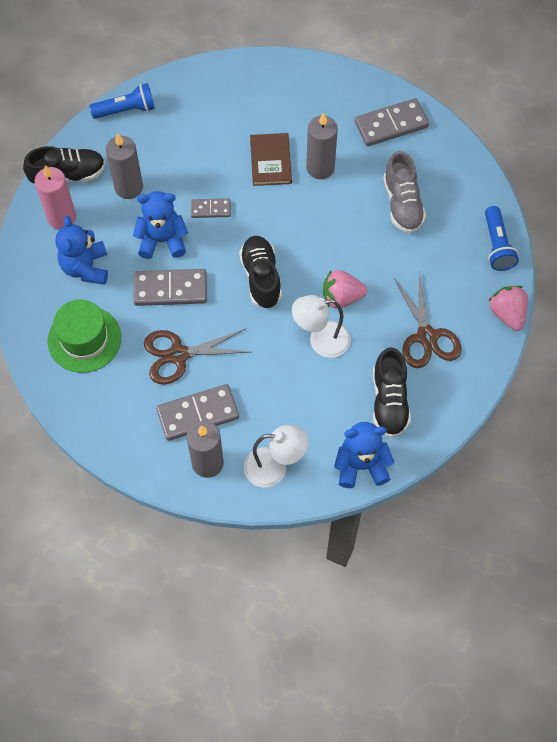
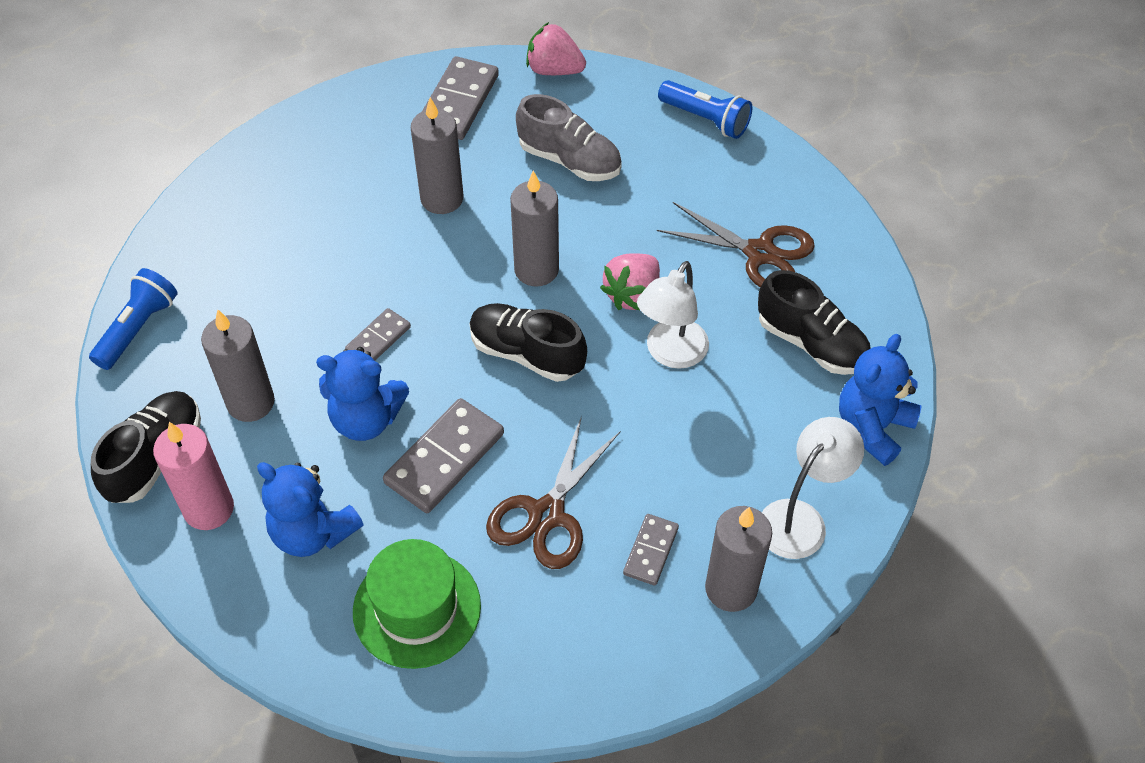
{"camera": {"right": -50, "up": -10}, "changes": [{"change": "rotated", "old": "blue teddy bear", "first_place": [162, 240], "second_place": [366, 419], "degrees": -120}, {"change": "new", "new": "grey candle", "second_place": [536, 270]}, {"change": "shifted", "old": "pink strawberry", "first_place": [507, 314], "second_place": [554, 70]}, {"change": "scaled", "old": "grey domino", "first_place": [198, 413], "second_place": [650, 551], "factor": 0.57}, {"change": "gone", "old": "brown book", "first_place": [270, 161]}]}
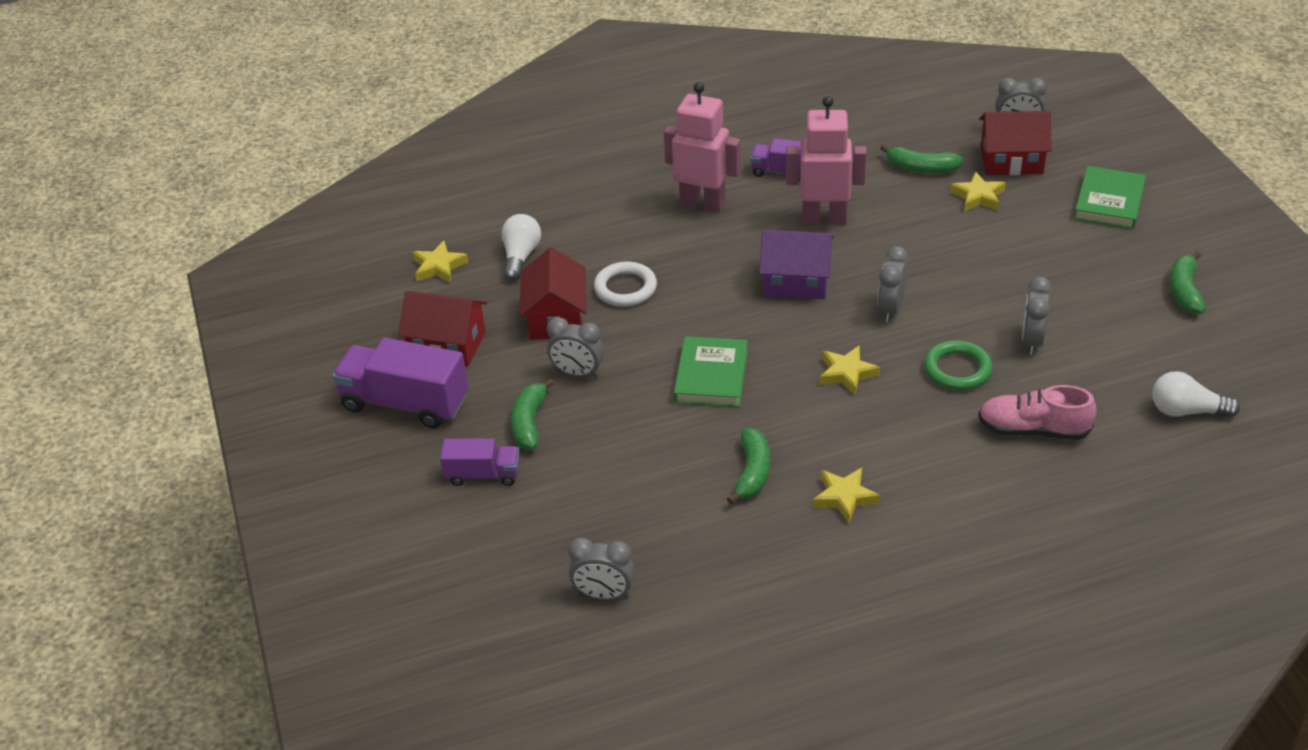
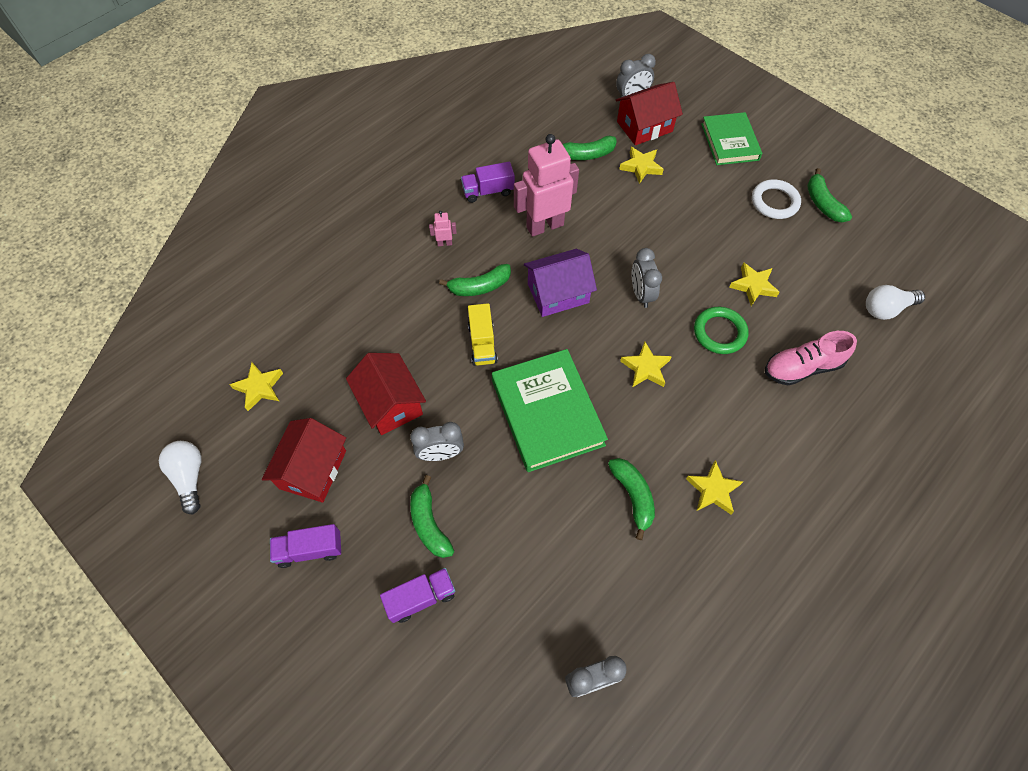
{"camera": {"right": -30, "up": 20}, "changes": [{"change": "shifted", "old": "white light bulb", "first_place": [520, 257], "second_place": [189, 477]}, {"change": "rotated", "old": "red house", "first_place": [447, 345], "second_place": [313, 469], "degrees": -60}, {"change": "scaled", "old": "purple truck", "first_place": [405, 403], "second_place": [310, 550], "factor": 0.57}, {"change": "scaled", "old": "pink robot", "first_place": [703, 204], "second_place": [444, 243], "factor": 0.4}, {"change": "new", "new": "green banana", "second_place": [479, 287]}, {"change": "new", "new": "yellow truck", "second_place": [482, 343]}, {"change": "scaled", "old": "green book", "first_place": [711, 376], "second_place": [547, 412], "factor": 1.5}, {"change": "swapped", "old": "grey clock", "new": "yellow star", "first_place": [1032, 341], "second_place": [753, 286]}, {"change": "shifted", "old": "white ring", "first_place": [625, 288], "second_place": [774, 202]}]}
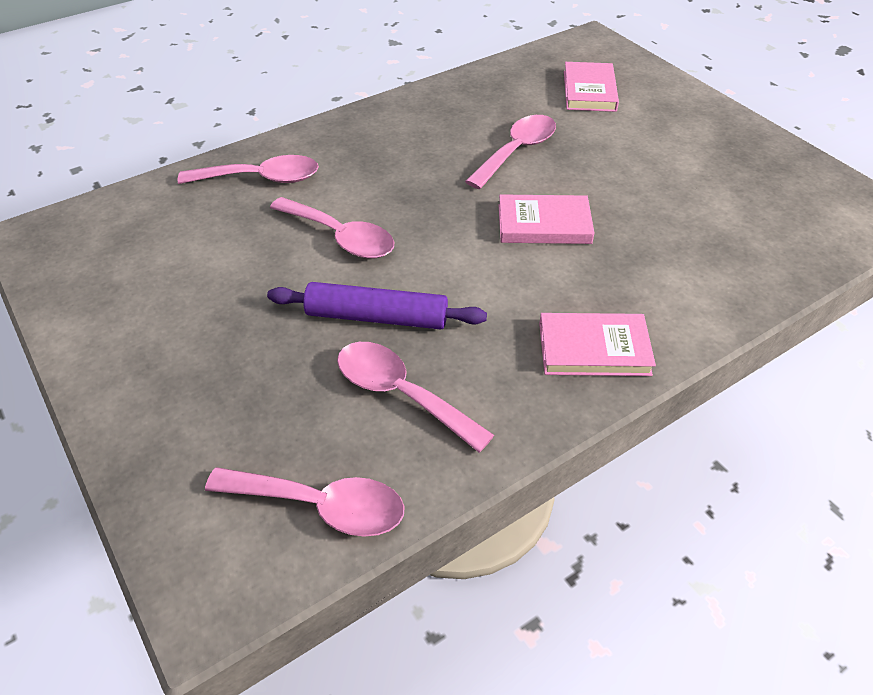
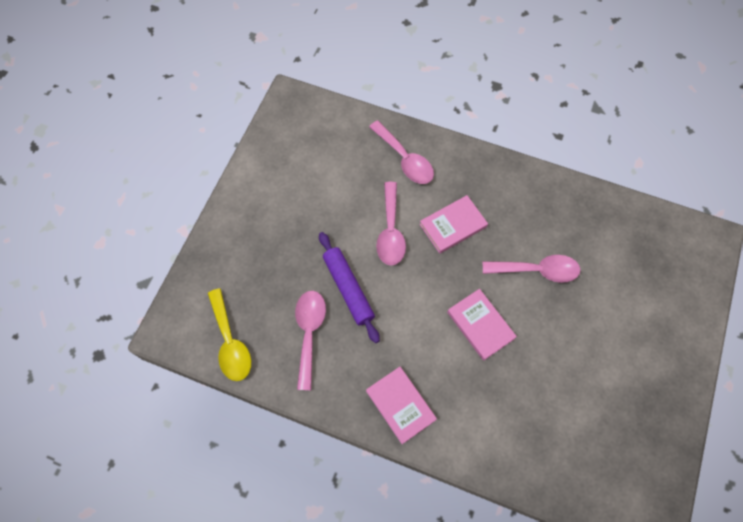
{"camera": {"right": 55, "up": 20}, "changes": [{"change": "repainted", "old": "pink spoon", "new": "yellow spoon", "first_place": [321, 506], "second_place": [230, 342]}, {"change": "shifted", "old": "pink book", "first_place": [589, 91], "second_place": [453, 226]}]}
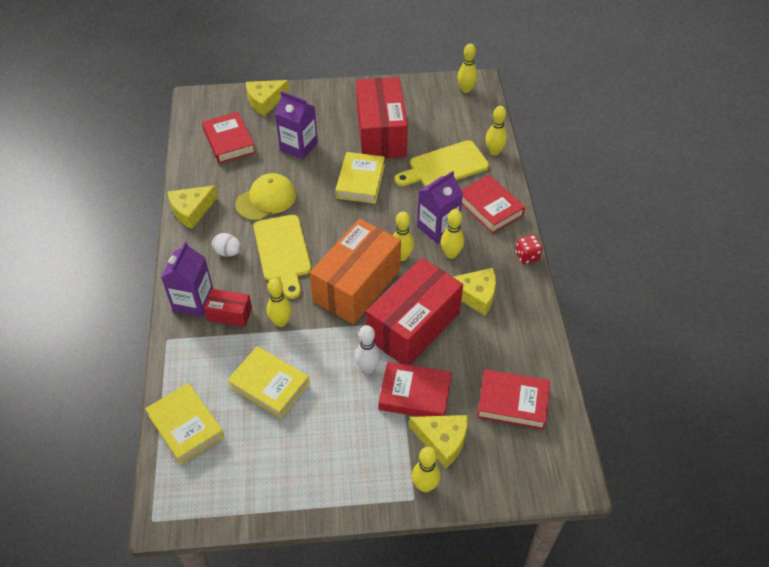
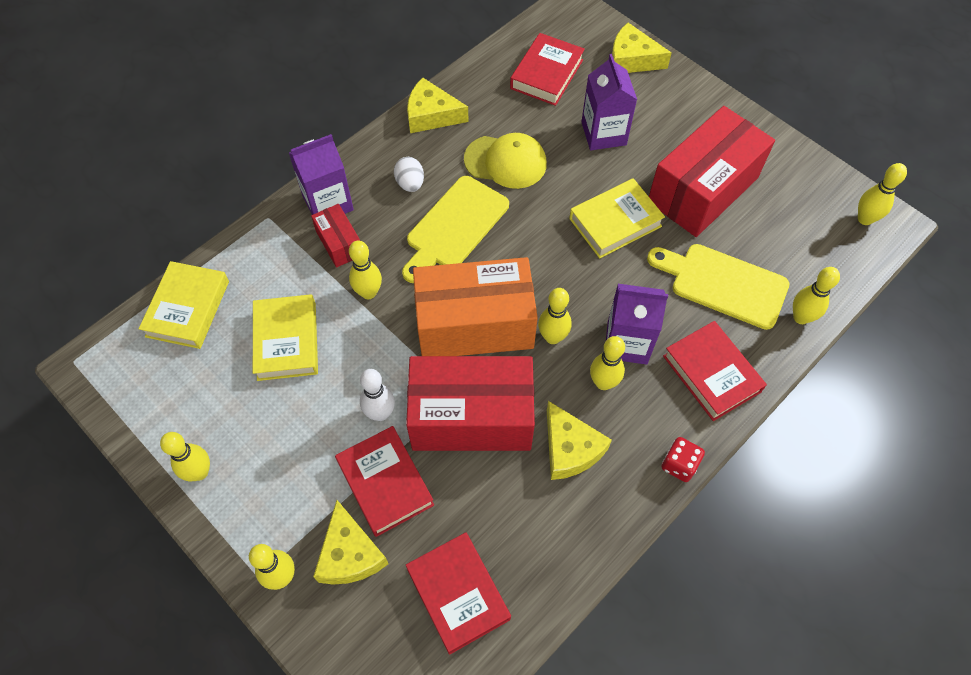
{"camera": {"right": 50, "up": 10}, "changes": [{"change": "new", "new": "yellow bowling pin", "second_place": [199, 472]}, {"change": "rotated", "old": "red book", "first_place": [490, 207], "second_place": [711, 374], "degrees": -45}]}
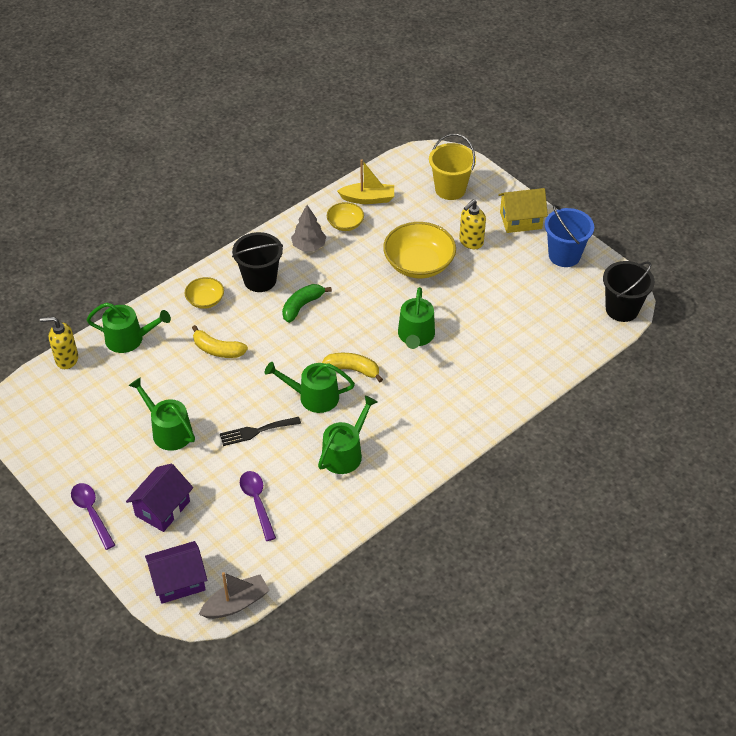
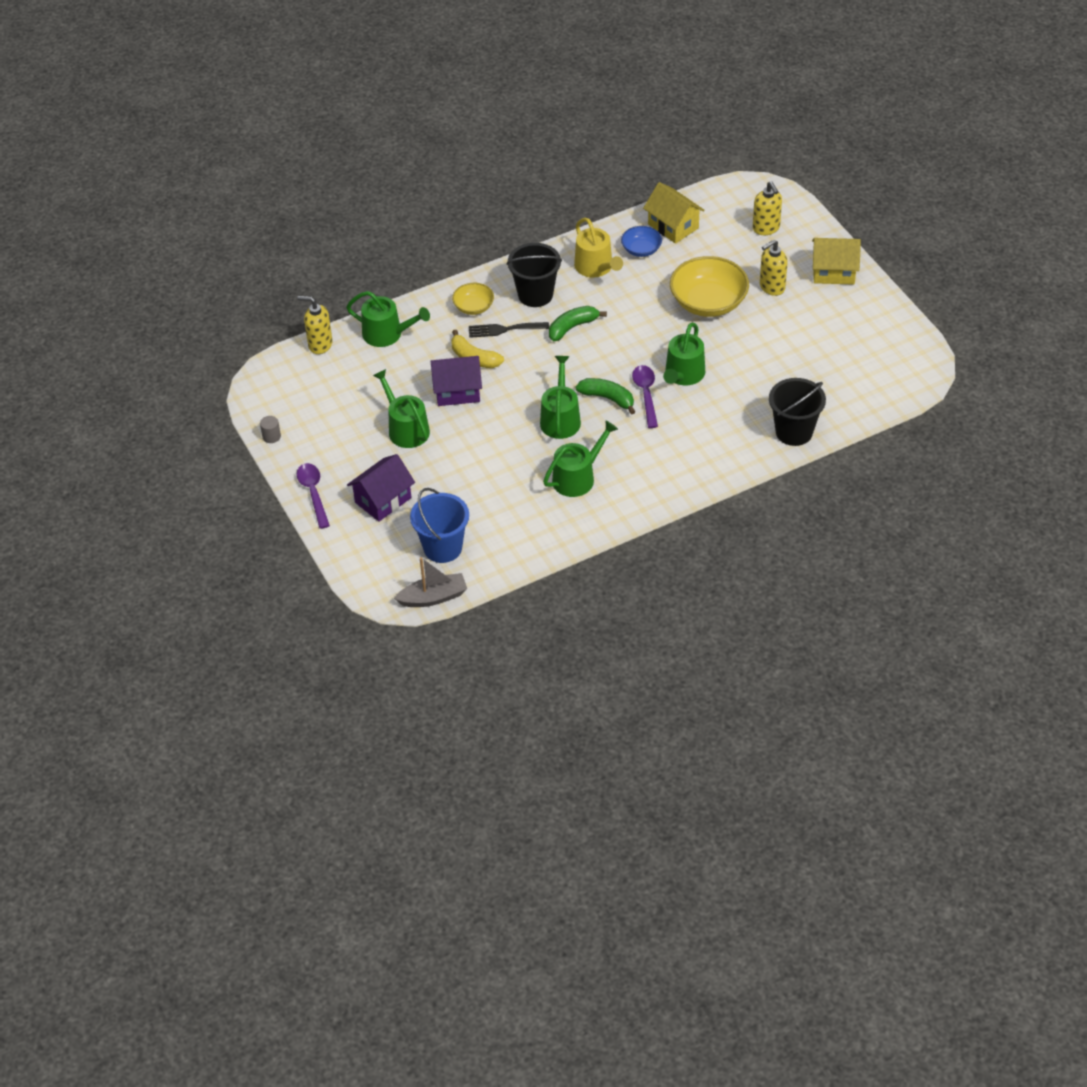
{"camera": {"right": 15, "up": 0}, "changes": [{"change": "new", "new": "grey cylinder", "second_place": [271, 436]}, {"change": "shifted", "old": "blue bucket", "first_place": [564, 255], "second_place": [443, 548]}, {"change": "shifted", "old": "purple house", "first_place": [179, 581], "second_place": [457, 391]}, {"change": "shifted", "old": "black fork", "first_place": [256, 431], "second_place": [504, 329]}, {"change": "rotated", "old": "green watering can", "first_place": [314, 397], "second_place": [560, 419], "degrees": 75}, {"change": "swapped", "old": "grey tree", "new": "yellow watering can", "first_place": [309, 246], "second_place": [596, 267]}, {"change": "repainted", "old": "yellow banana", "new": "green banana", "first_place": [352, 370], "second_place": [608, 398]}, {"change": "repainted", "old": "yellow bowl", "new": "blue bowl", "first_place": [345, 224], "second_place": [641, 249]}, {"change": "shifted", "old": "purple spoon", "first_place": [257, 502], "second_place": [646, 394]}, {"change": "swapped", "old": "yellow boat", "new": "yellow house", "first_place": [368, 199], "second_place": [673, 226]}, {"change": "swapped", "old": "yellow bucket", "new": "yellow soap dispenser", "first_place": [450, 189], "second_place": [766, 228]}, {"change": "shifted", "old": "black bucket", "first_place": [622, 309], "second_place": [794, 432]}]}
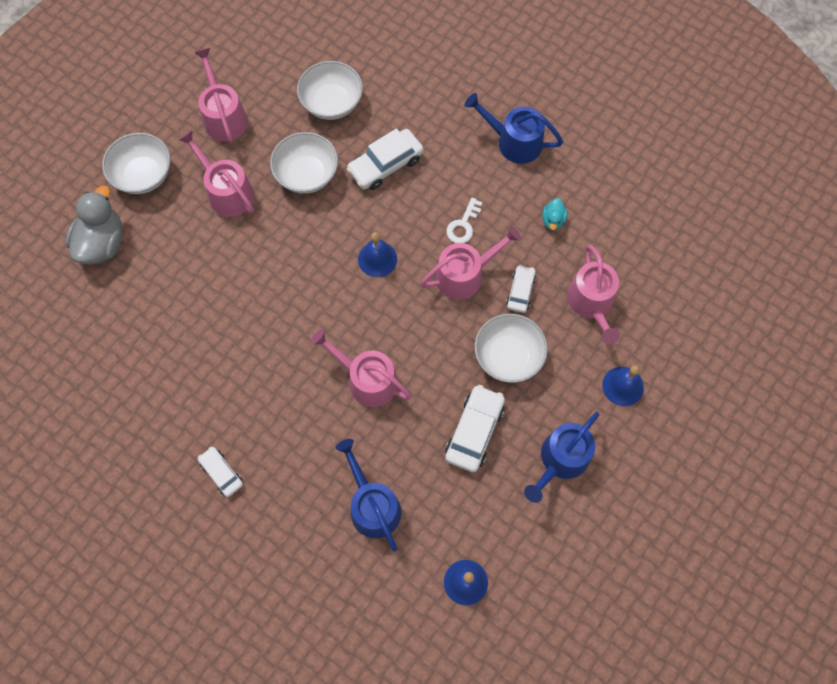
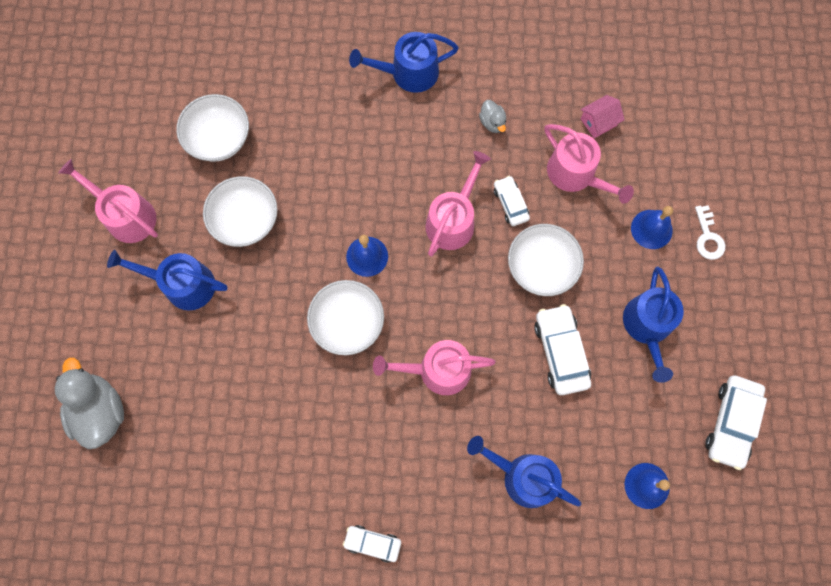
{"camera": {"right": -35, "up": 5}, "changes": [{"change": "repainted", "old": "pink watering can", "new": "blue watering can", "first_place": [227, 192], "second_place": [183, 284]}, {"change": "shifted", "old": "white bowl", "first_place": [143, 175], "second_place": [348, 323]}, {"change": "repainted", "old": "turquoise duck", "new": "grey duck", "first_place": [553, 220], "second_place": [492, 122]}, {"change": "new", "new": "pink house", "second_place": [598, 122]}, {"change": "shifted", "old": "white key", "first_place": [463, 225], "second_place": [708, 237]}, {"change": "shifted", "old": "white car", "first_place": [385, 165], "second_place": [731, 423]}]}
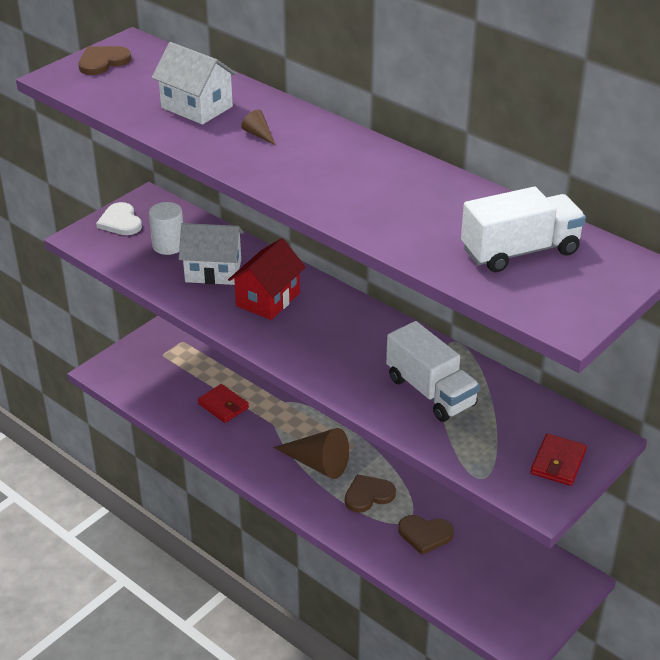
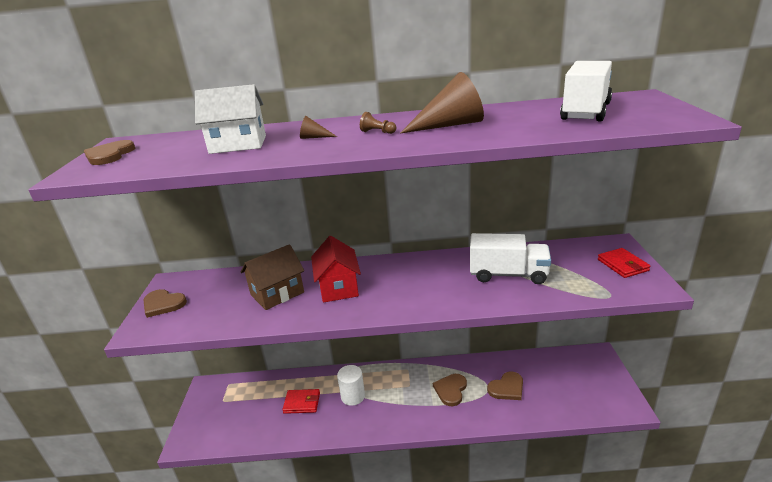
{"camera": {"right": -40, "up": -10}, "changes": [{"change": "repainted", "old": "white heart", "new": "brown heart", "first_place": [120, 222], "second_place": [163, 304]}, {"change": "repainted", "old": "white house", "new": "brown house", "first_place": [213, 271], "second_place": [277, 293]}, {"change": "shifted", "old": "white cylinder", "first_place": [168, 245], "second_place": [353, 396]}, {"change": "new", "new": "brown pawn", "second_place": [377, 132]}, {"change": "shifted", "old": "brown cone", "first_place": [318, 463], "second_place": [450, 125]}]}
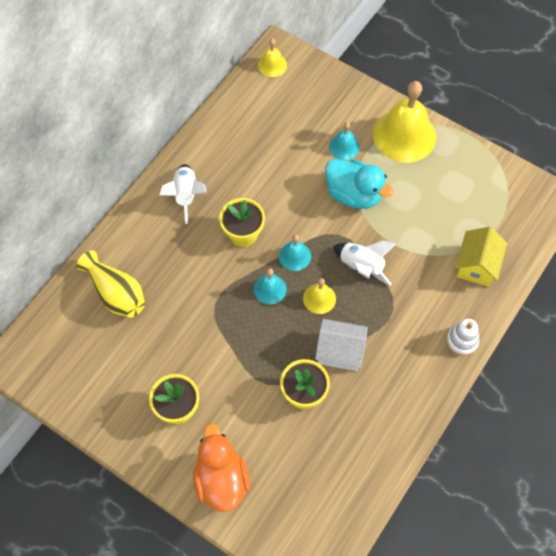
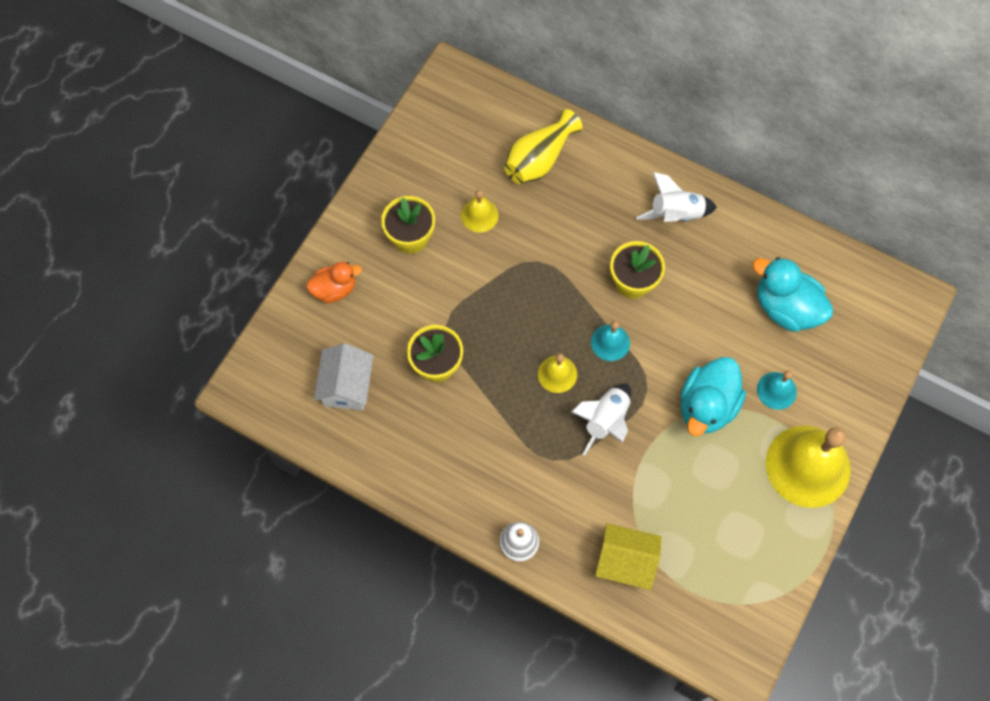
{"camera": {"right": 85, "up": 5}, "changes": [{"change": "scaled", "old": "orange duck", "first_place": [221, 480], "second_place": [335, 289], "factor": 0.63}, {"change": "shifted", "old": "white house", "first_place": [340, 352], "second_place": [347, 386]}, {"change": "shifted", "old": "yellow bell", "first_place": [272, 65], "second_place": [479, 215]}, {"change": "new", "new": "turquoise duck", "second_place": [785, 308]}, {"change": "gone", "old": "turquoise bell", "first_place": [270, 289]}]}
